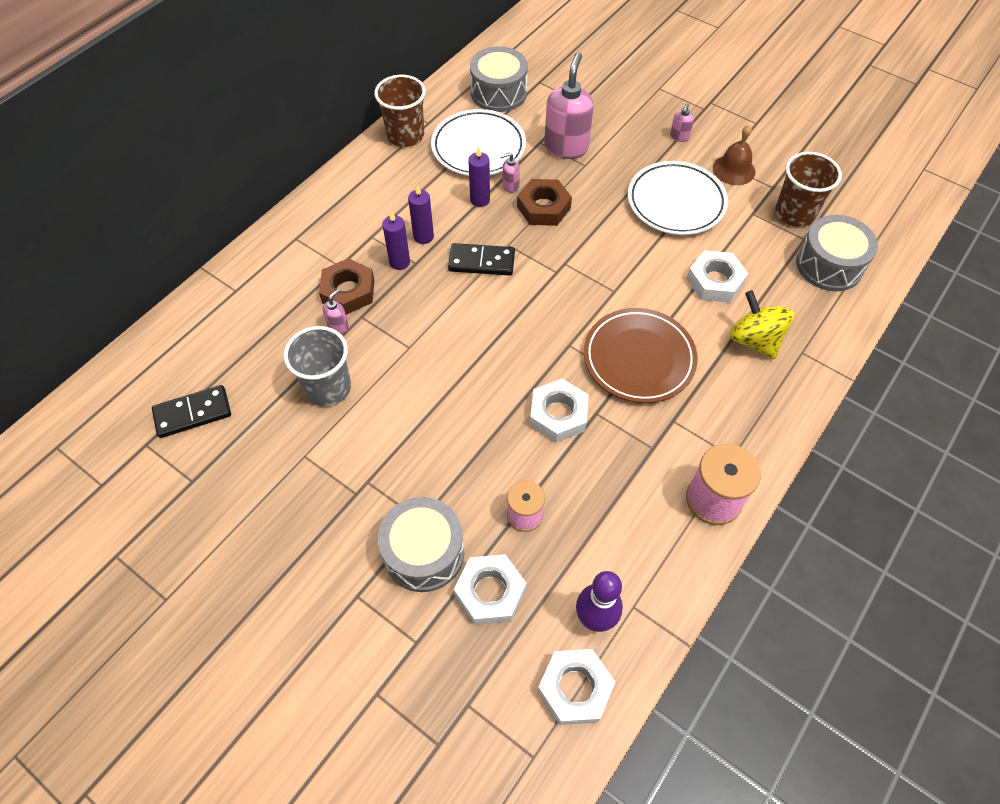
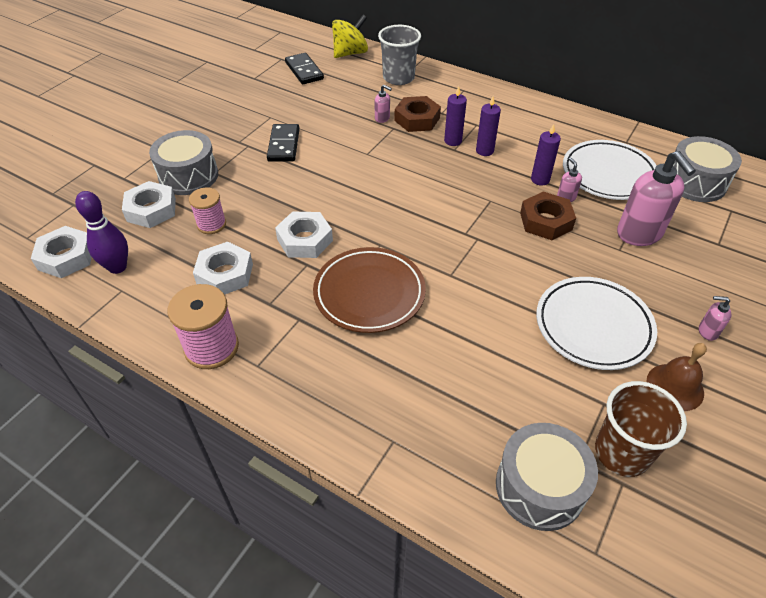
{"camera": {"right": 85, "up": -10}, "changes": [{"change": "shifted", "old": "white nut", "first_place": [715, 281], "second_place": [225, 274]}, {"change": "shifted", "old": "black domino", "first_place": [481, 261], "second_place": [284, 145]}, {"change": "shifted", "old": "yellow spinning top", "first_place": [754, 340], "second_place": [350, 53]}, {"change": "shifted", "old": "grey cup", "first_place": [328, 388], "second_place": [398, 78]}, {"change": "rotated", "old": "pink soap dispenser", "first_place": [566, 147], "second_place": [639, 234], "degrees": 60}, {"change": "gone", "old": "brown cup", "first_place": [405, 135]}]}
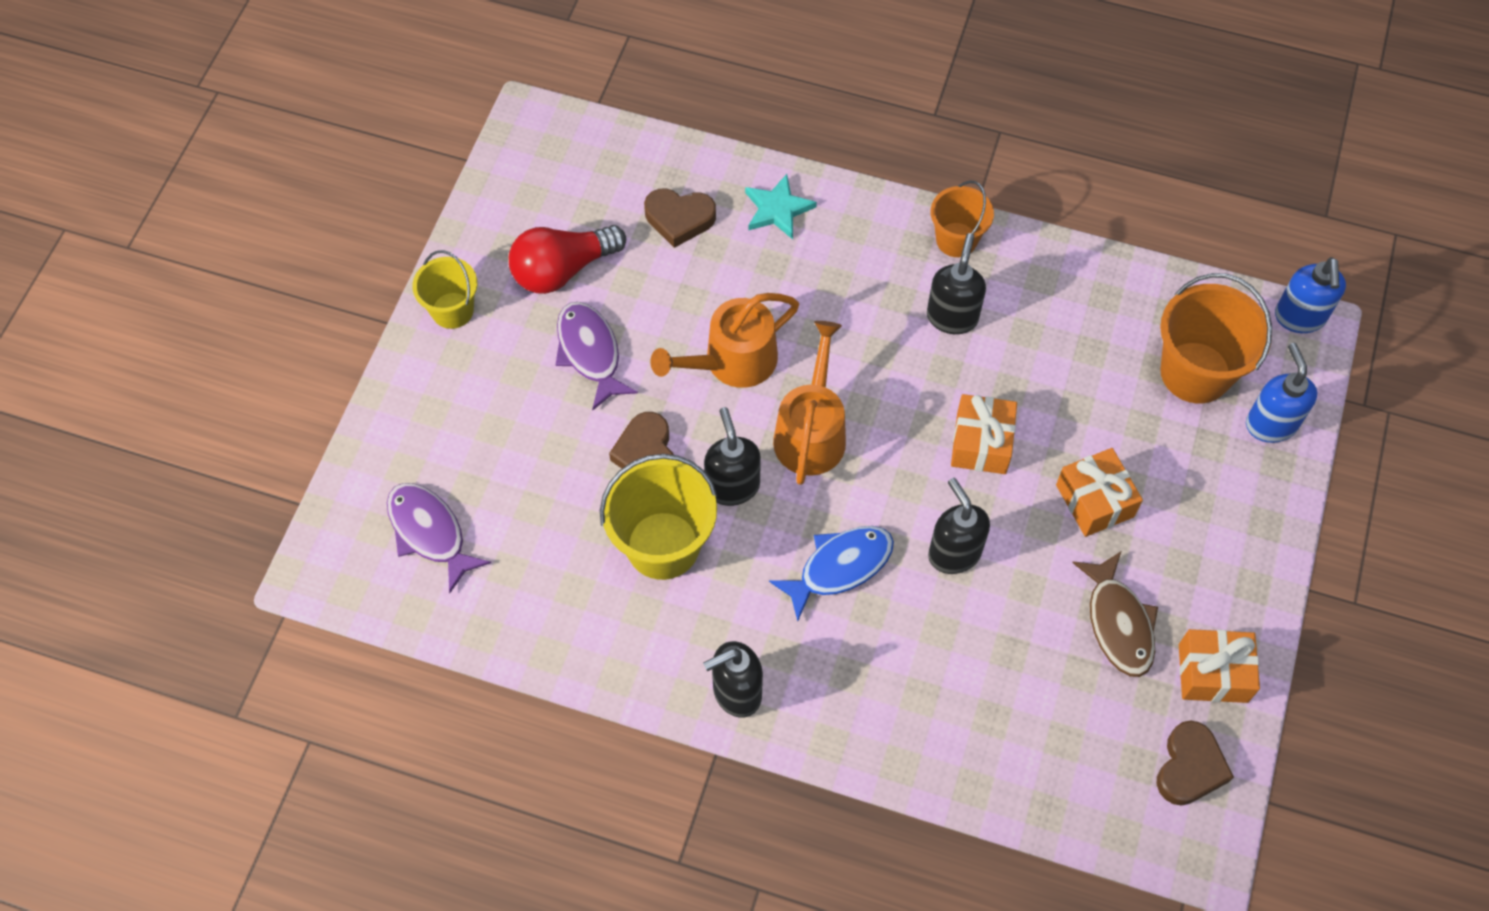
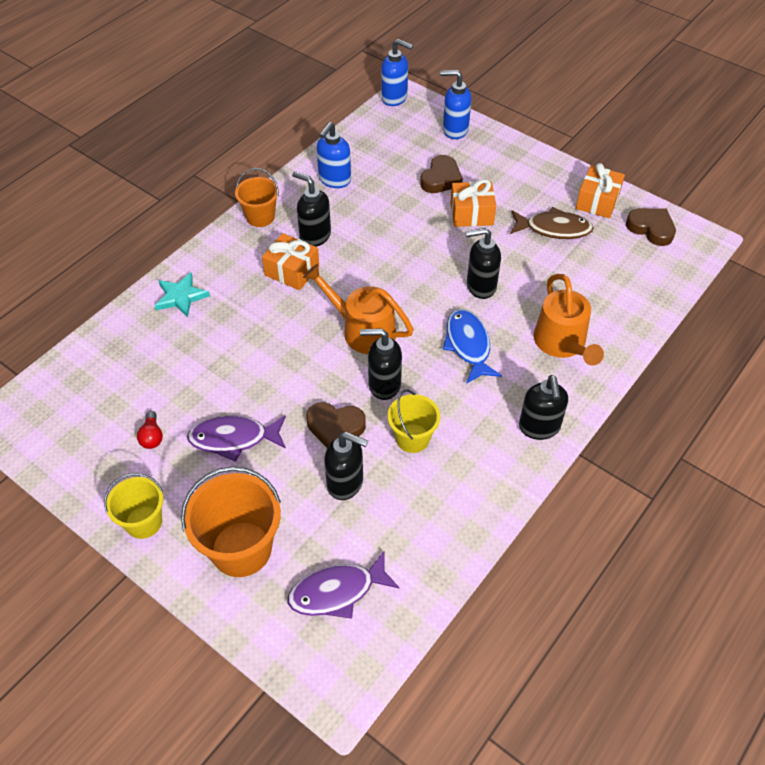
{"camera": {"right": -70, "up": -10}, "changes": [{"change": "scaled", "old": "red light bulb", "first_place": [563, 270], "second_place": [152, 436], "factor": 0.46}, {"change": "shifted", "old": "orange bucket", "first_place": [1195, 372], "second_place": [241, 549]}, {"change": "shifted", "old": "orange gift", "first_place": [981, 443], "second_place": [292, 271]}, {"change": "new", "new": "blue soap dispenser", "second_place": [334, 180]}, {"change": "new", "new": "black soap dispenser", "second_place": [346, 483]}, {"change": "scaled", "old": "yellow bucket", "first_place": [663, 545], "second_place": [412, 438], "factor": 0.61}, {"change": "shifted", "old": "brown heart", "first_place": [679, 219], "second_place": [441, 179]}, {"change": "shifted", "old": "orange watering can", "first_place": [732, 362], "second_place": [562, 343]}]}
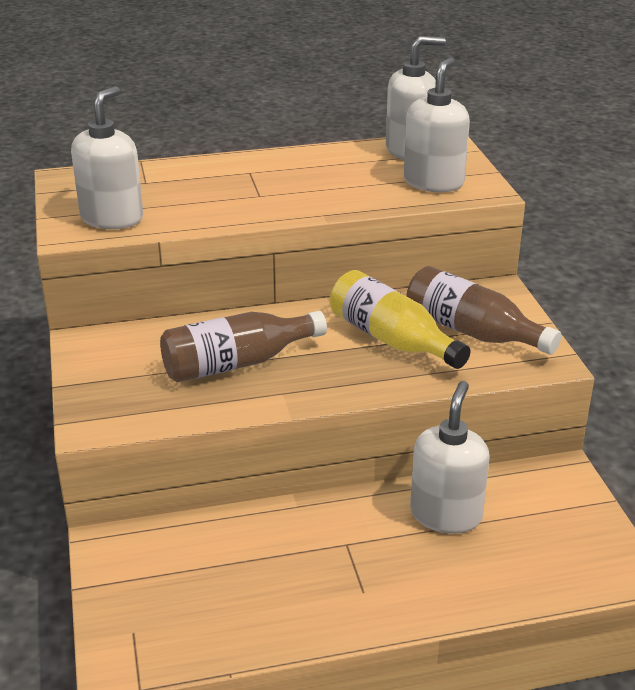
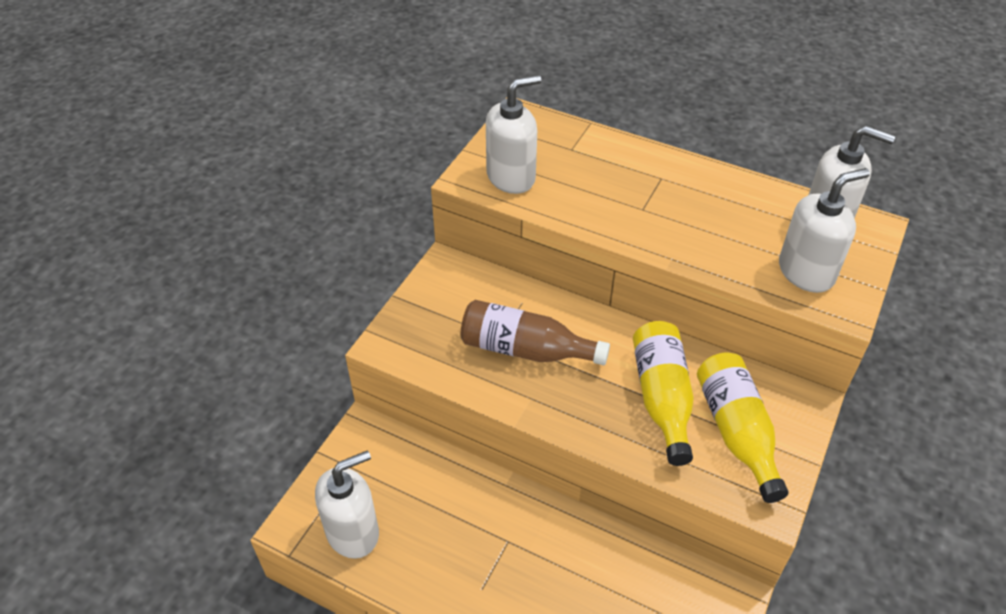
{"camera": {"right": 40, "up": 15}, "changes": [{"change": "shifted", "old": "white soap dispenser", "first_place": [446, 514], "second_place": [353, 532]}, {"change": "repainted", "old": "brown bottle", "new": "yellow bottle", "first_place": [472, 332], "second_place": [736, 432]}]}
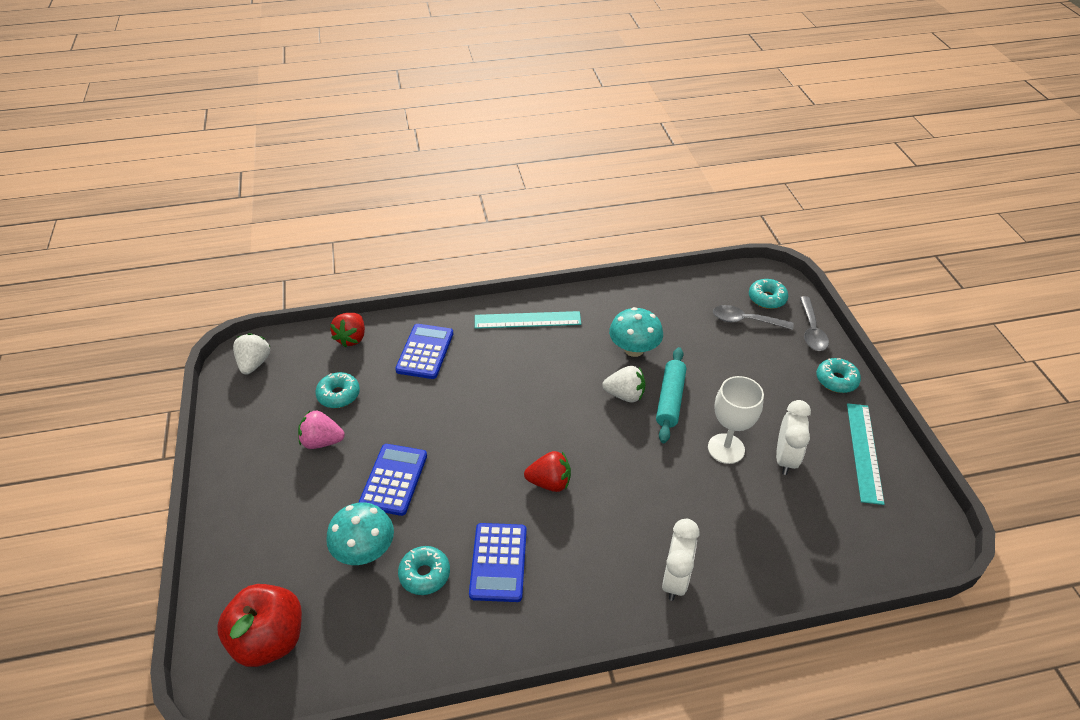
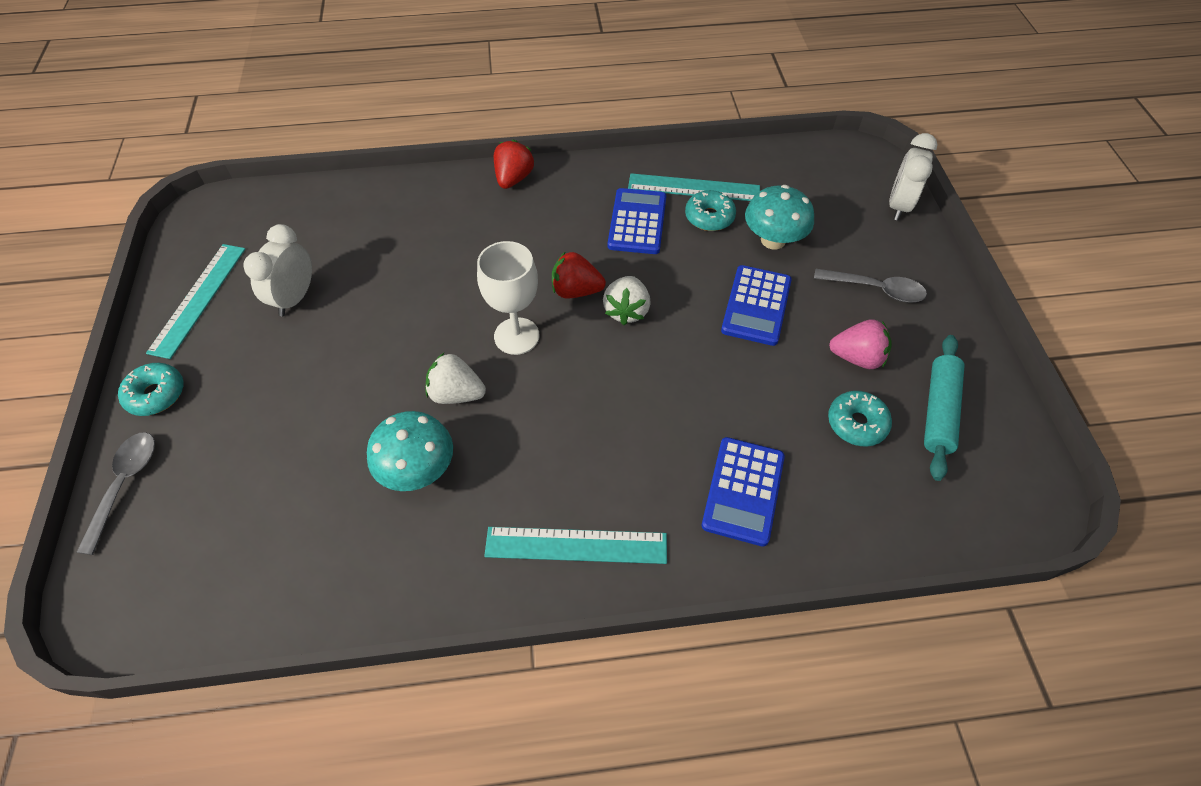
{"camera": {"right": -175, "up": 10}, "changes": [{"change": "shifted", "old": "white goblet", "first_place": [726, 448], "second_place": [516, 336]}, {"change": "shifted", "old": "red strawberry", "first_place": [351, 338], "second_place": [513, 179]}, {"change": "shifted", "old": "white strawberry", "first_place": [254, 363], "second_place": [626, 311]}, {"change": "new", "new": "turquoise ruler", "second_place": [693, 188]}, {"change": "shifted", "old": "grey spoon", "first_place": [746, 320], "second_place": [875, 289]}, {"change": "shifted", "old": "white clock", "first_place": [675, 579], "second_place": [898, 206]}, {"change": "shifted", "old": "turquoise rolling pin", "first_place": [670, 400], "second_place": [938, 411]}, {"change": "gone", "old": "red apple", "first_place": [270, 639]}, {"change": "gone", "old": "turquoise donut", "first_place": [767, 298]}]}
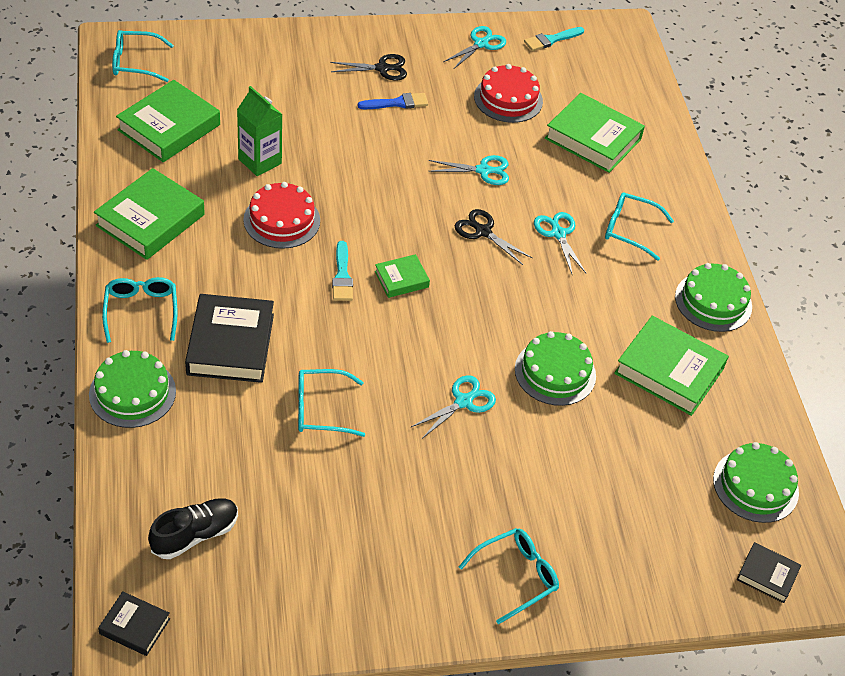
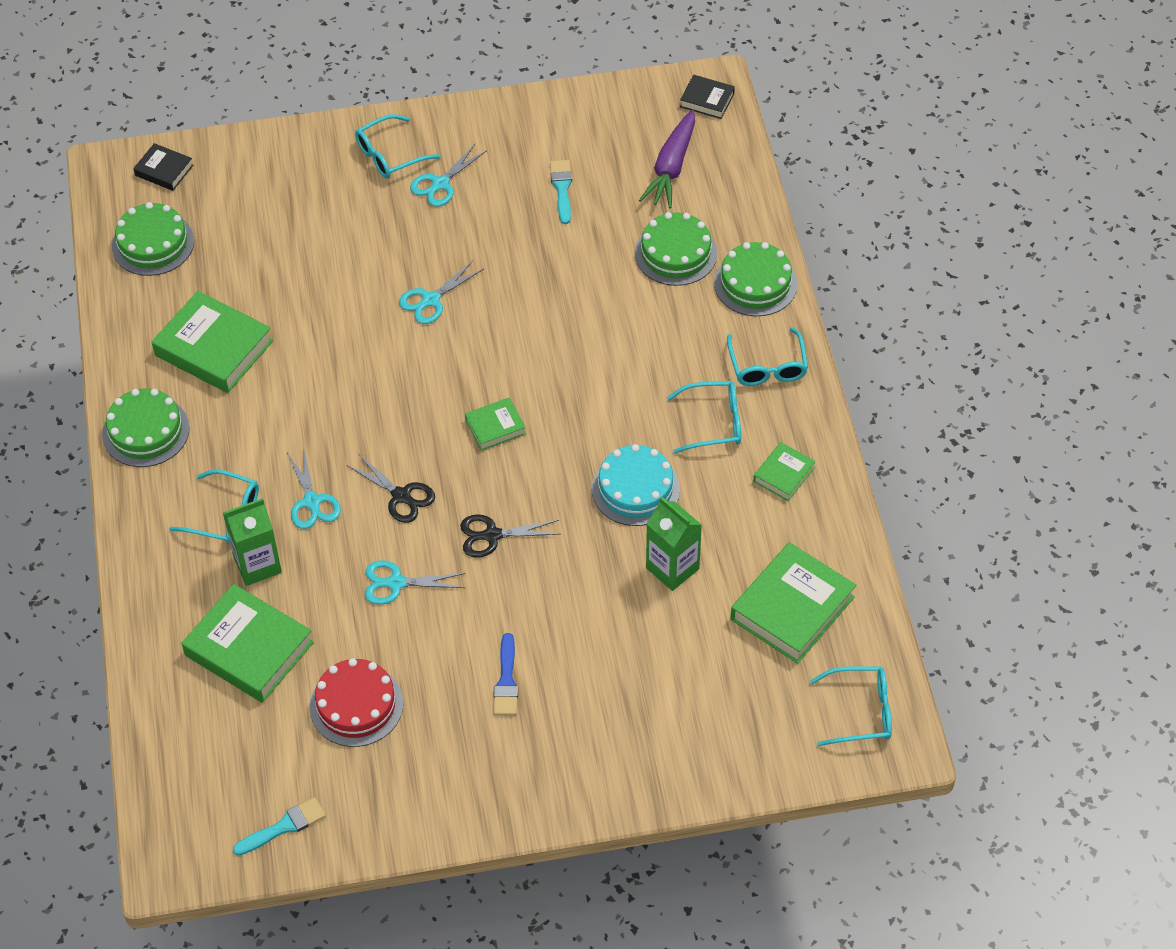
{"camera": {"right": -175, "up": 5}, "changes": [{"change": "new", "new": "green carton", "second_place": [257, 565]}, {"change": "shifted", "old": "turquoise scissors", "first_place": [481, 44], "second_place": [440, 184]}, {"change": "shifted", "old": "black scissors", "first_place": [382, 68], "second_place": [492, 535]}, {"change": "rotated", "old": "blue brush", "first_place": [397, 103], "second_place": [506, 681], "degrees": -75}, {"change": "shifted", "old": "turquoise brush", "first_place": [342, 276], "second_place": [562, 188]}, {"change": "repainted", "old": "red cake", "new": "turquoise cake", "first_place": [282, 220], "second_place": [635, 489]}, {"change": "shifted", "old": "green cake", "first_place": [555, 372], "second_place": [675, 253]}, {"change": "swapped", "old": "black shoe", "new": "purple carrot", "first_place": [195, 535], "second_place": [671, 168]}, {"change": "shifted", "old": "turquoise glasses", "first_place": [320, 409], "second_place": [714, 423]}, {"change": "scaled", "old": "green book", "first_place": [150, 220], "second_place": [784, 474], "factor": 0.52}, {"change": "gone", "old": "black book", "first_place": [230, 344]}]}
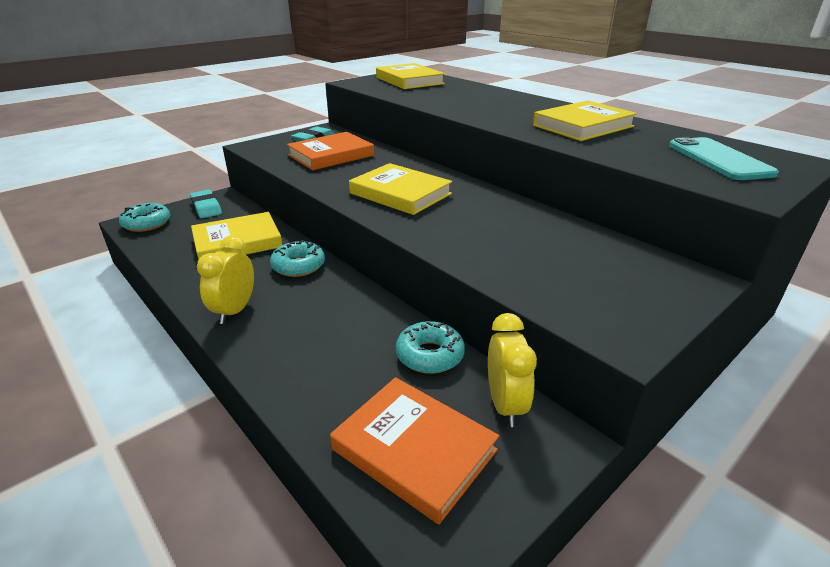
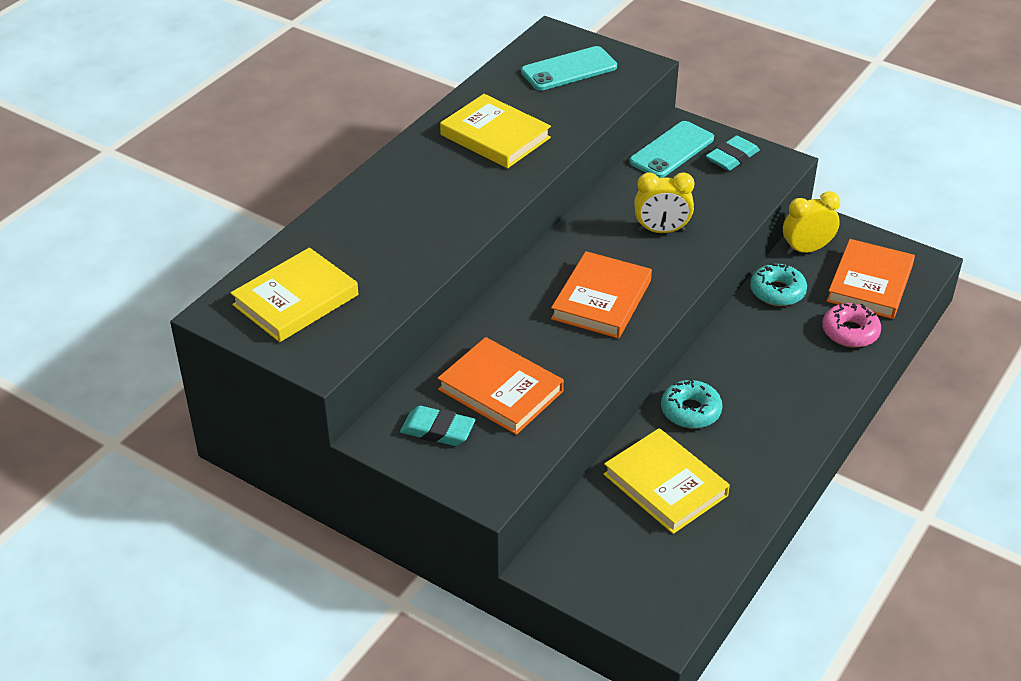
{"camera": {"right": -105, "up": 10}, "changes": [{"change": "repainted", "old": "yellow book", "new": "orange book", "first_place": [400, 193], "second_place": [601, 300]}, {"change": "new", "new": "turquoise phone", "second_place": [672, 150]}, {"change": "shifted", "old": "yellow clock", "first_place": [235, 311], "second_place": [661, 231]}, {"change": "shifted", "old": "turquoise eraser", "first_place": [206, 207], "second_place": [732, 157]}, {"change": "new", "new": "pink donut", "second_place": [850, 332]}, {"change": "gone", "old": "turquoise donut", "first_place": [147, 223]}]}
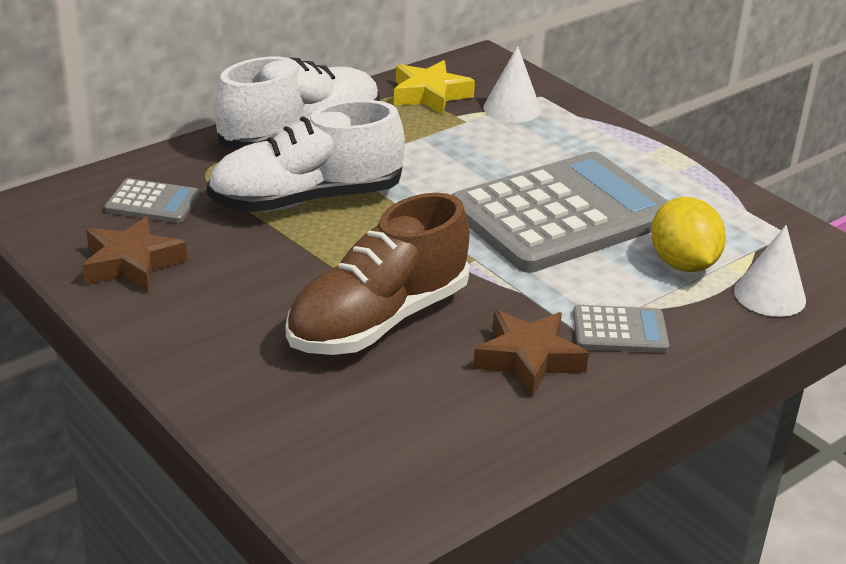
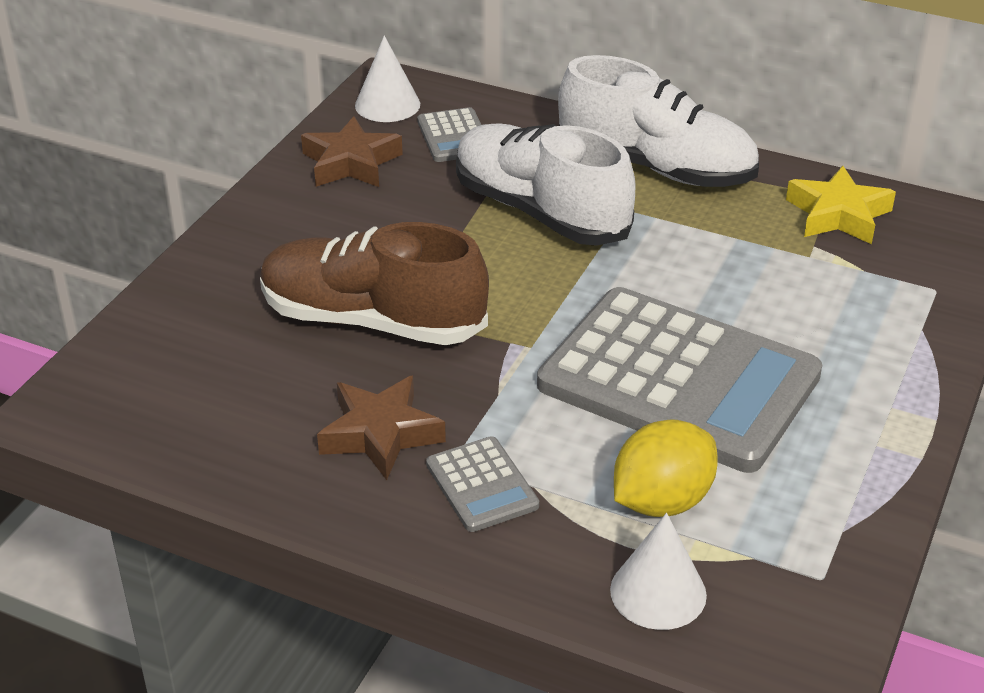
{"camera": {"right": 65, "up": 5}, "changes": [{"change": "shifted", "old": "white cone", "first_place": [512, 108], "second_place": [387, 104]}]}
